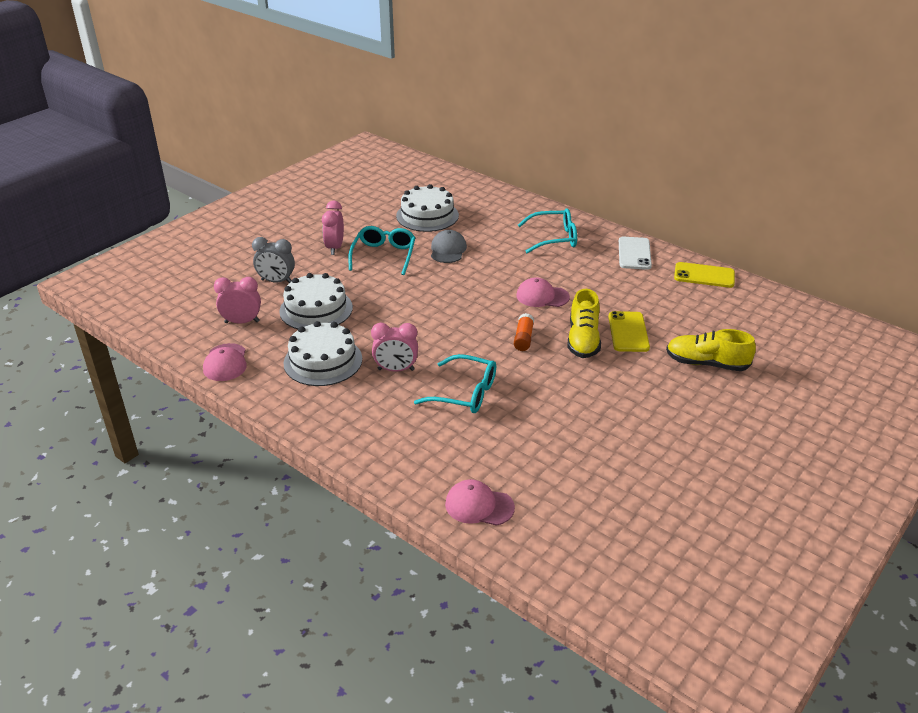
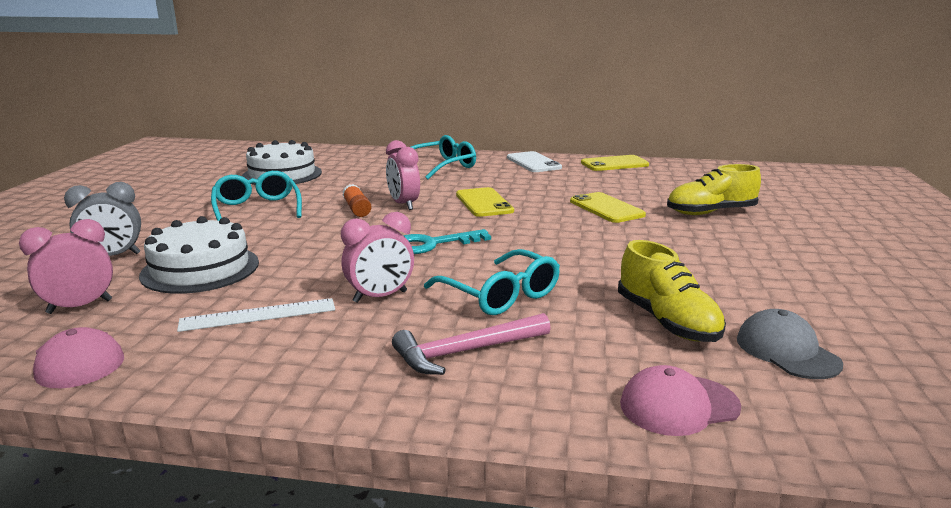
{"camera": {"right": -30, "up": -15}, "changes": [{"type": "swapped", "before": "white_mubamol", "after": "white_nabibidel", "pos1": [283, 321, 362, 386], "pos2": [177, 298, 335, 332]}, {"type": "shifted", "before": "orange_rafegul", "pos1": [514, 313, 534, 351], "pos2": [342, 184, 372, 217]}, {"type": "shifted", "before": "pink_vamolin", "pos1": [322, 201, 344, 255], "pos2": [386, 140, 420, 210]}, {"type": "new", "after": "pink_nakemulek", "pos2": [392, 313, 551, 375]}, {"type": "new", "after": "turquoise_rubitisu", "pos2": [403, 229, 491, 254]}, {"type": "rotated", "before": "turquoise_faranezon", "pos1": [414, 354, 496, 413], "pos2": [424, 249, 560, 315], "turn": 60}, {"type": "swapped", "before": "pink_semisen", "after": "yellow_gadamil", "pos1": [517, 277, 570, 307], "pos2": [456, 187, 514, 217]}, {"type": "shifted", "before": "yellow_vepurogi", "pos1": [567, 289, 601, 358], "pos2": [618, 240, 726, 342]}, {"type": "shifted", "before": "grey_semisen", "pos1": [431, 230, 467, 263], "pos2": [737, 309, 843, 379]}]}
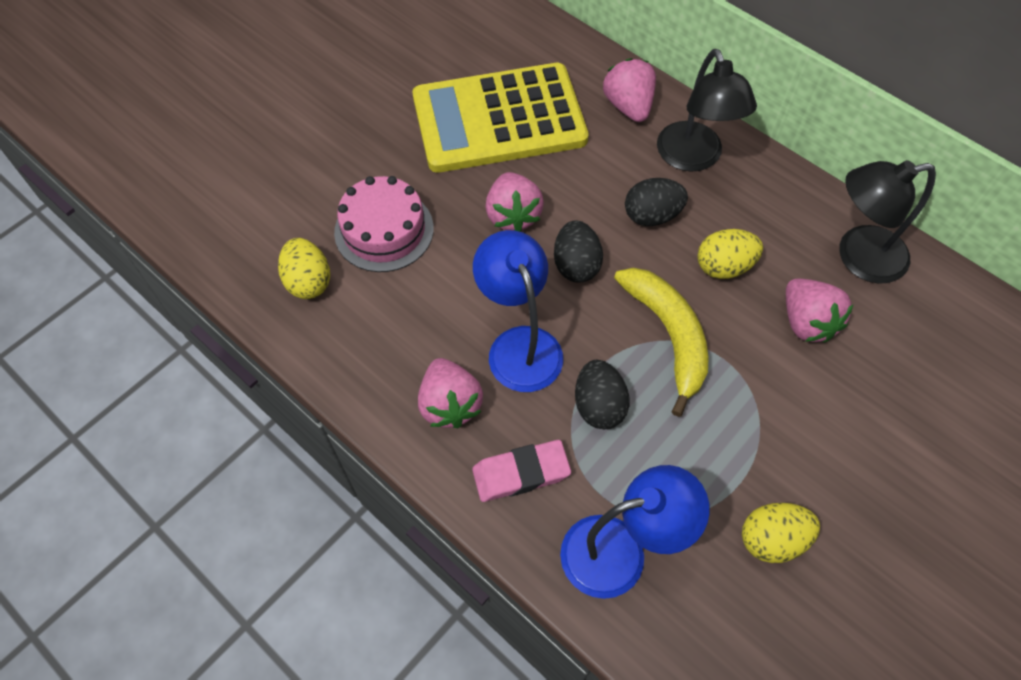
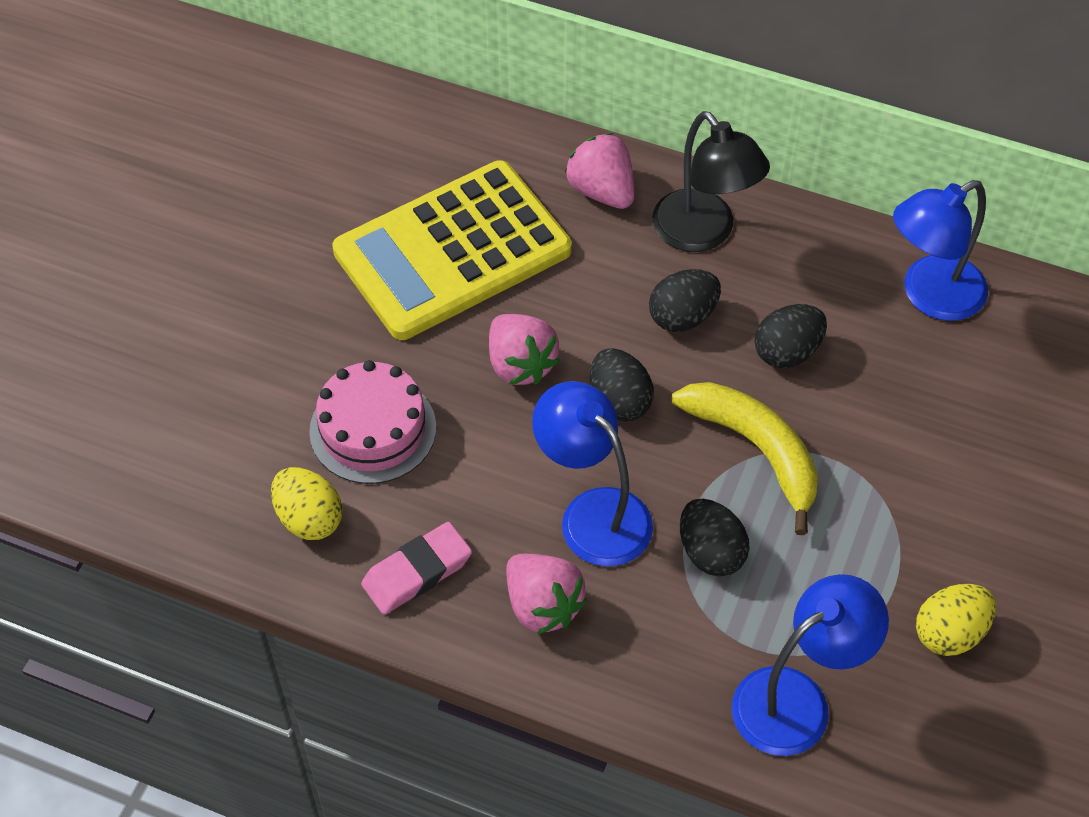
{"camera": {"right": -20, "up": -5}, "changes": [{"type": "shifted", "before": "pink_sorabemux", "pos1": [472, 440, 571, 502], "pos2": [361, 522, 472, 615]}, {"type": "repainted", "before": "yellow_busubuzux", "after": "black_busubuzux", "pos1": [697, 229, 763, 279], "pos2": [754, 304, 827, 368]}, {"type": "repainted", "before": "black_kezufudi", "after": "blue_kezufudi", "pos1": [839, 160, 936, 284], "pos2": [893, 180, 988, 321]}, {"type": "gone", "before": "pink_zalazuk", "pos1": [786, 278, 854, 342]}]}
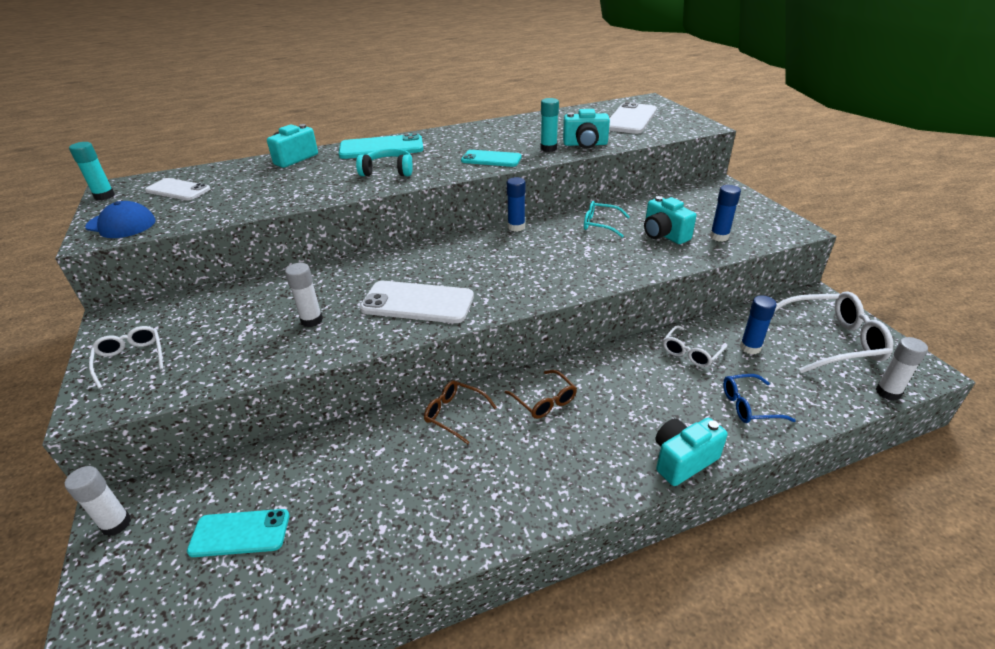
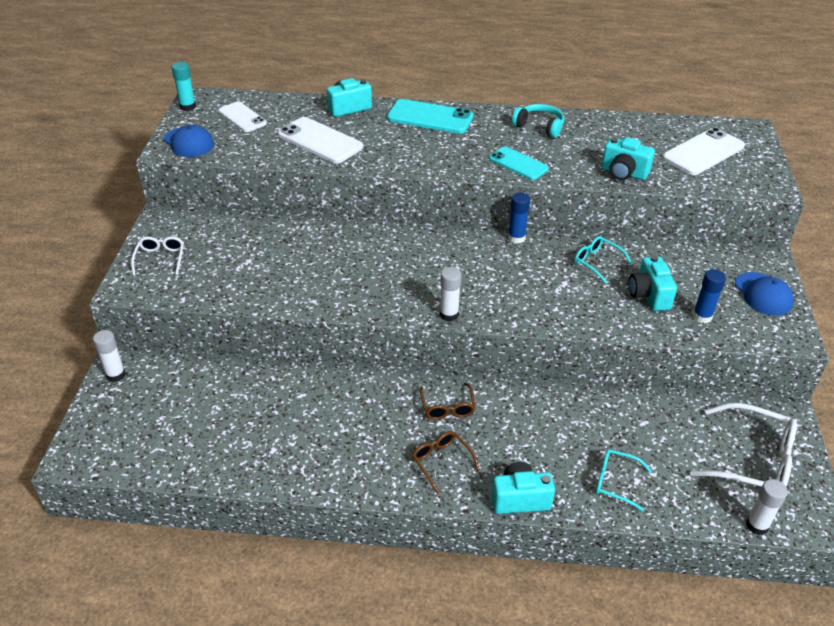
{"camera": {"right": 25, "up": 5}, "changes": [{"type": "shifted", "before": "white_gadamil", "pos1": [360, 281, 474, 323], "pos2": [278, 117, 363, 163]}, {"type": "shifted", "before": "brown_faranezon", "pos1": [424, 380, 497, 444], "pos2": [412, 431, 480, 494]}, {"type": "shifted", "before": "white_rafegul", "pos1": [285, 263, 323, 327], "pos2": [440, 267, 462, 321]}, {"type": "shifted", "before": "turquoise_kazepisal", "pos1": [356, 149, 413, 176], "pos2": [512, 104, 564, 138]}, {"type": "repainted", "before": "blue_faranezon", "after": "turquoise_faranezon", "pos1": [723, 374, 796, 423], "pos2": [596, 449, 652, 511]}, {"type": "new", "after": "blue_semisen", "pos2": [735, 272, 794, 316]}, {"type": "gone", "before": "turquoise_gadamil", "pos1": [187, 509, 289, 557]}, {"type": "gone", "before": "turquoise_rafegul", "pos1": [541, 98, 559, 152]}, {"type": "gone", "before": "white_faranezon", "pos1": [663, 325, 727, 367]}, {"type": "gone", "before": "blue_rafegul", "pos1": [740, 295, 777, 354]}]}
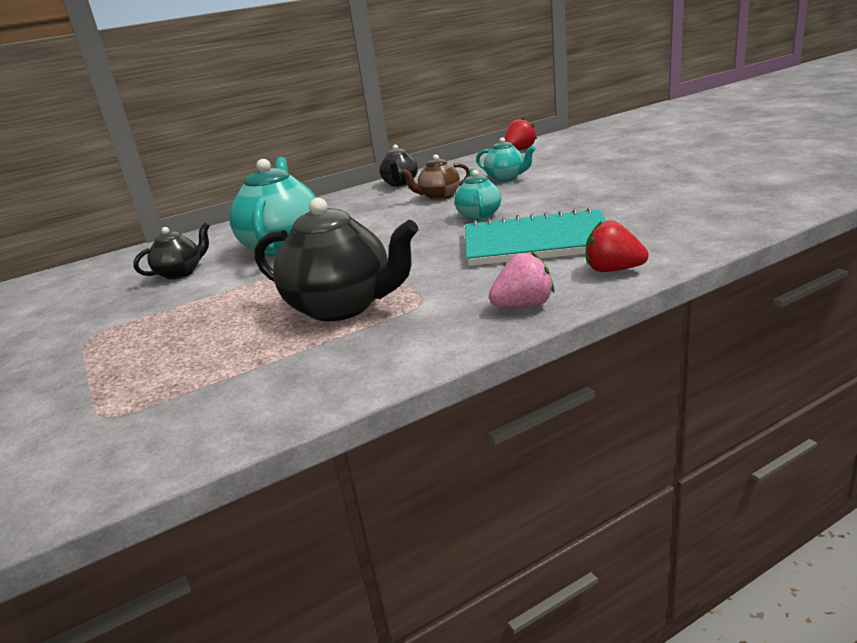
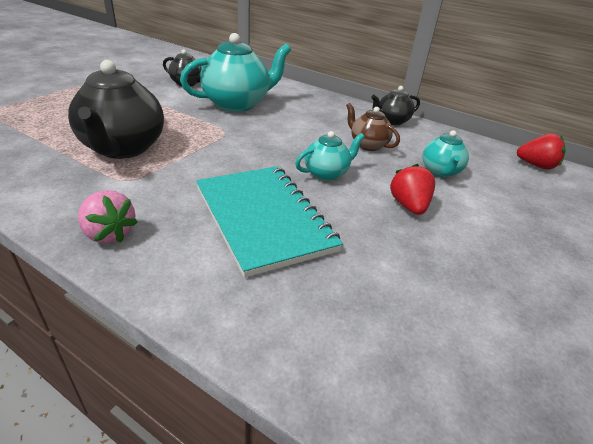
{"camera": {"right": 55, "up": 10}, "changes": [{"type": "shifted", "before": "red_zalazuk", "pos1": [586, 221, 649, 272], "pos2": [390, 164, 435, 215]}]}
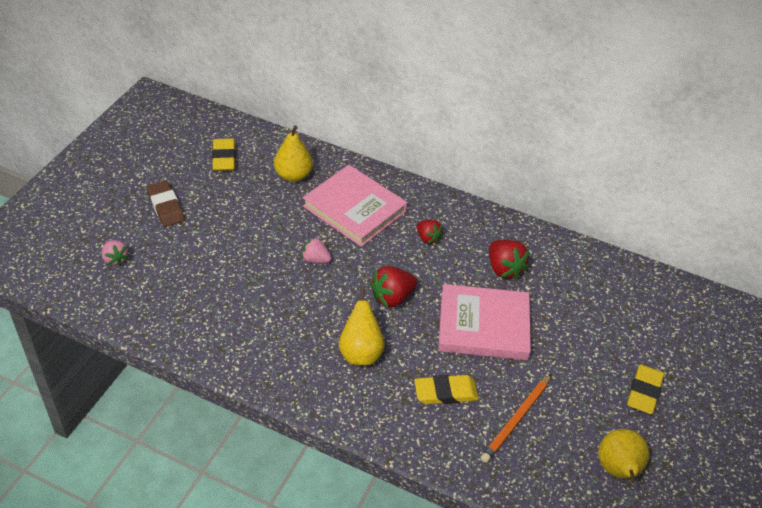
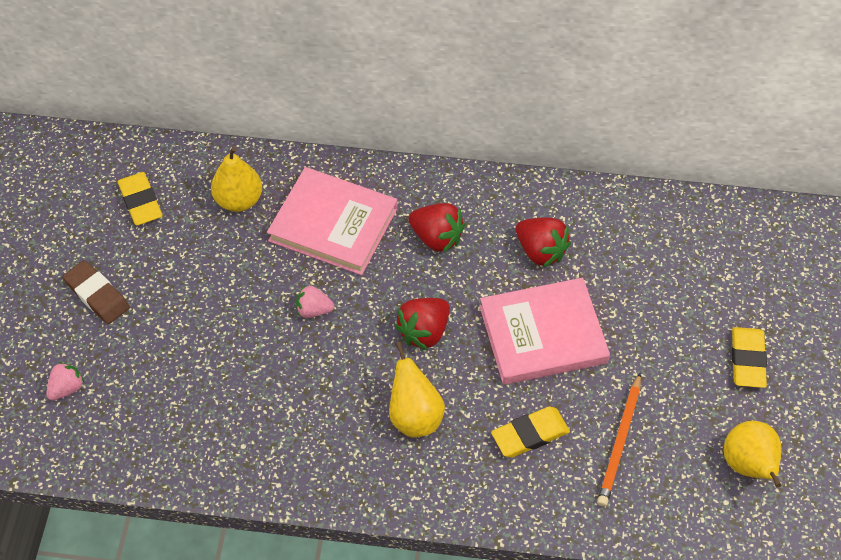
{"camera": {"right": -15, "up": 10}, "changes": [{"type": "rotated", "before": "pink_zalazuk", "pos1": [102, 240, 129, 266], "pos2": [46, 362, 85, 401], "turn": -90}, {"type": "scaled", "before": "red_zalazuk", "pos1": [417, 220, 443, 244], "pos2": [408, 203, 465, 253], "scale": 1.55}]}
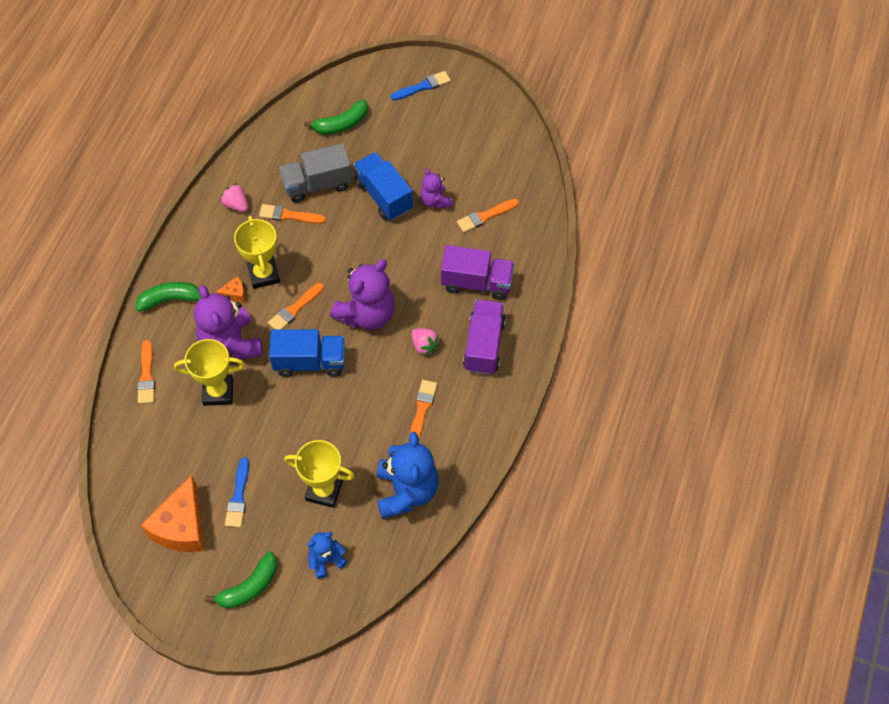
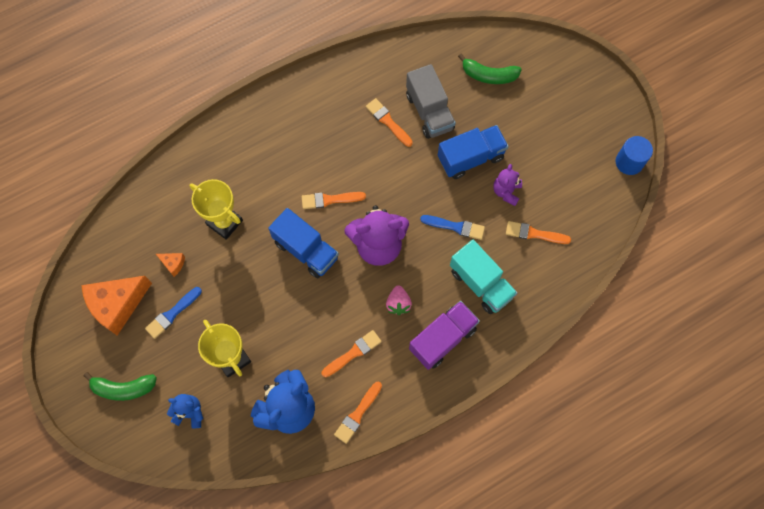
{"camera": {"right": 40, "up": 10}, "changes": [{"type": "shifted", "before": "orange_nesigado", "pos1": [215, 276, 245, 303], "pos2": [156, 253, 185, 277]}, {"type": "shifted", "before": "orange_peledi", "pos1": [137, 340, 155, 404], "pos2": [334, 382, 382, 444]}, {"type": "rotated", "before": "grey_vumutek", "pos1": [280, 143, 352, 203], "pos2": [406, 64, 456, 139], "turn": -135}, {"type": "shifted", "before": "blue_peledi", "pos1": [391, 71, 451, 100], "pos2": [420, 215, 485, 240]}, {"type": "rotated", "before": "blue_vumutek", "pos1": [353, 152, 413, 220], "pos2": [438, 125, 509, 179], "turn": 60}, {"type": "repainted", "before": "purple_vumutek", "after": "turquoise_vumutek", "pos1": [441, 245, 514, 300], "pos2": [450, 240, 517, 314]}, {"type": "new", "after": "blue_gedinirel", "pos2": [616, 136, 653, 175]}, {"type": "gone", "before": "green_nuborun", "pos1": [136, 282, 201, 312]}, {"type": "gone", "before": "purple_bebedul", "pos1": [194, 285, 262, 359]}, {"type": "gone", "before": "pink_zalazuk", "pos1": [220, 183, 248, 212]}, {"type": "gone", "before": "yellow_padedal", "pos1": [234, 216, 280, 289]}]}
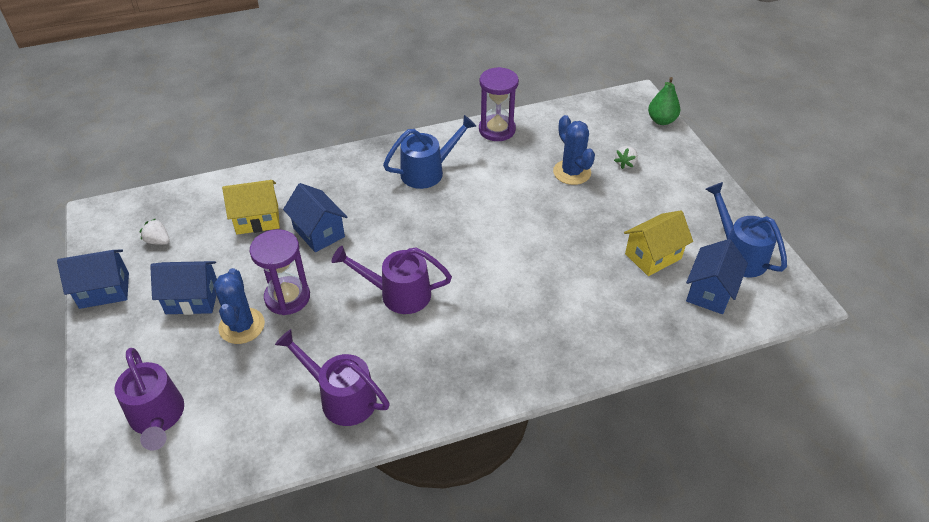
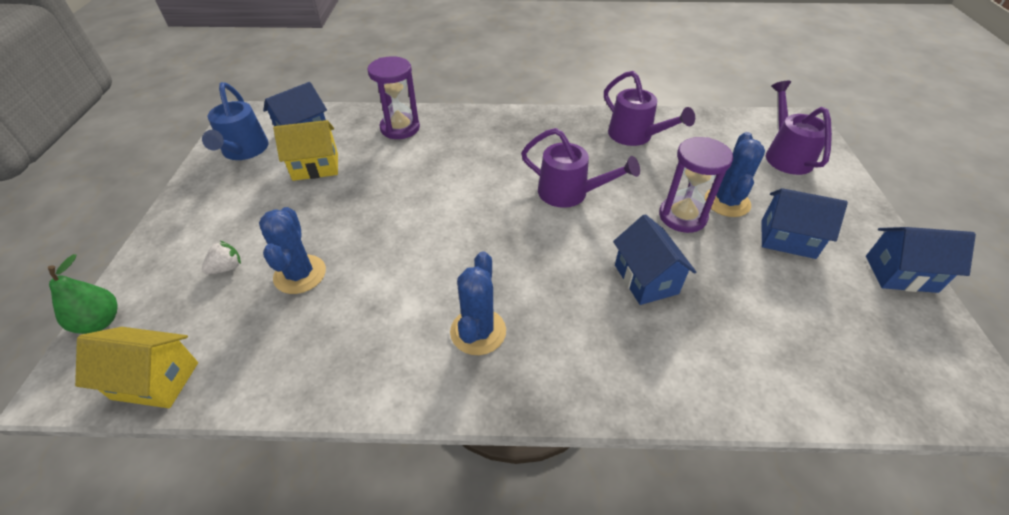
{"camera": {"right": -160, "up": 0}, "changes": [{"type": "shifted", "before": "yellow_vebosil", "pos1": [222, 180, 280, 235], "pos2": [75, 327, 198, 408]}, {"type": "shifted", "before": "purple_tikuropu", "pos1": [479, 67, 519, 141], "pos2": [368, 56, 420, 139]}, {"type": "swapped", "before": "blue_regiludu", "after": "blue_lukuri", "pos1": [383, 115, 476, 189], "pos2": [450, 251, 506, 355]}, {"type": "gone", "before": "white_zalazuk", "pos1": [140, 219, 170, 245]}]}
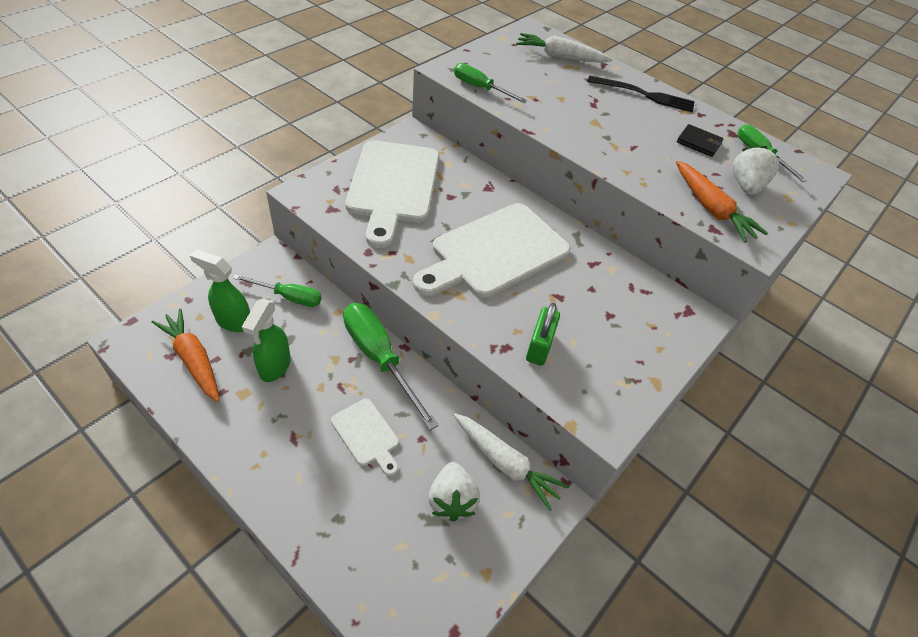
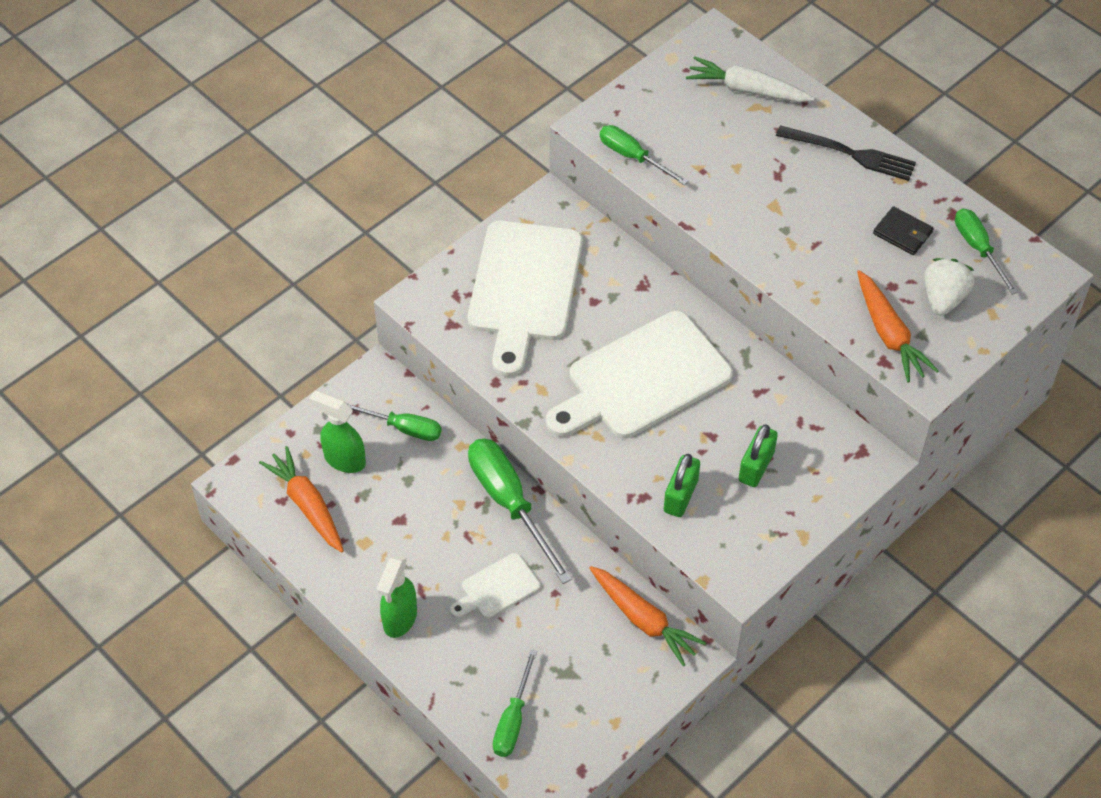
{"camera": {"right": 10, "up": 5}, "changes": [{"type": "shifted", "before": "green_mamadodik", "pos1": [242, 299, 291, 382], "pos2": [376, 555, 417, 638]}, {"type": "rotated", "before": "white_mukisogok", "pos1": [331, 399, 399, 476], "pos2": [450, 553, 540, 618], "turn": 90}, {"type": "new", "after": "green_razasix", "pos2": [493, 649, 537, 757]}, {"type": "repainted", "before": "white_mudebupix", "after": "orange_mudebupix", "pos1": [453, 413, 569, 511], "pos2": [589, 566, 706, 666]}, {"type": "new", "after": "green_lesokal", "pos2": [739, 424, 778, 487]}, {"type": "gone", "before": "white_zalazuk", "pos1": [428, 462, 480, 522]}]}
